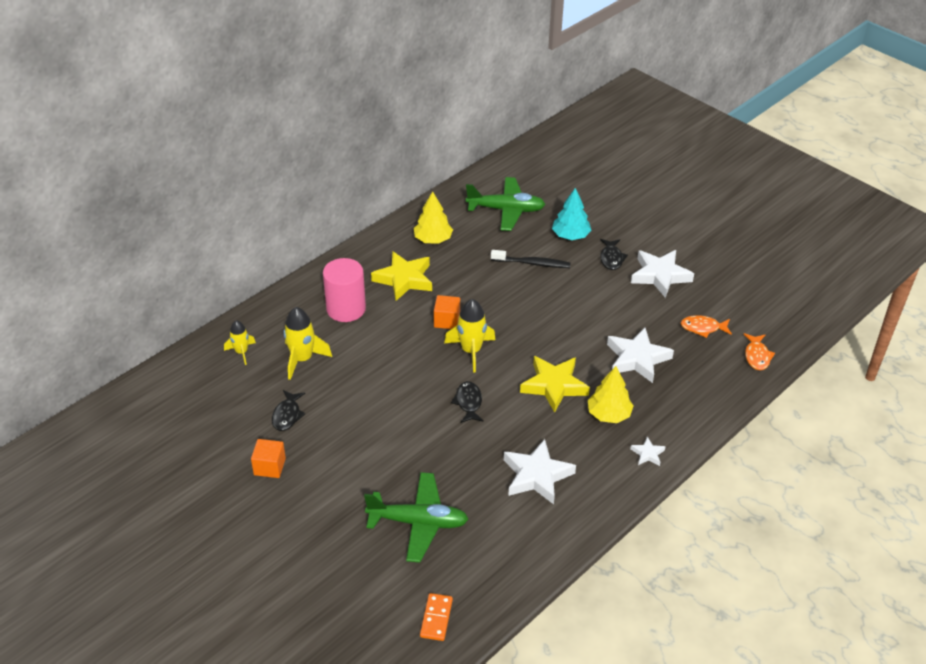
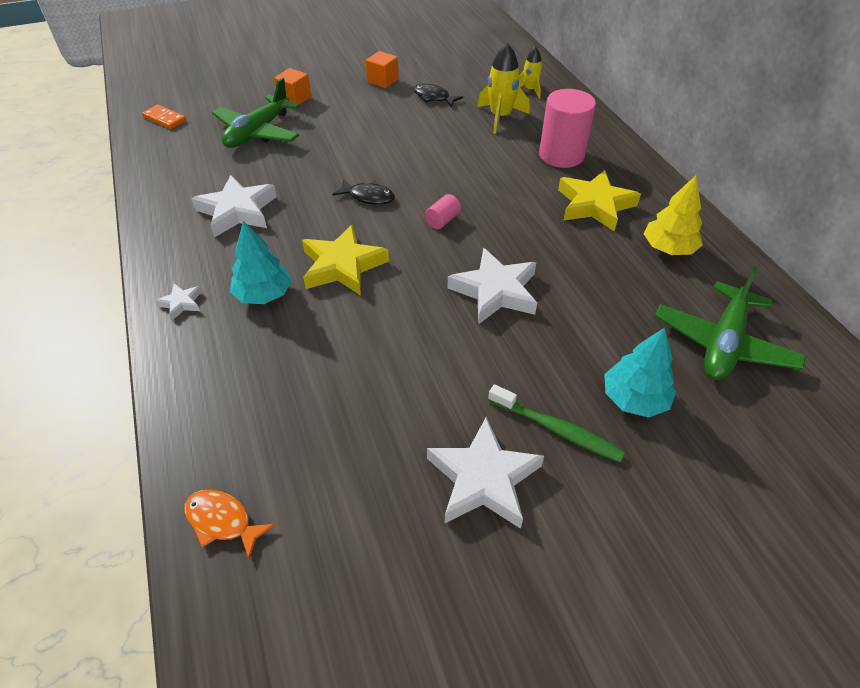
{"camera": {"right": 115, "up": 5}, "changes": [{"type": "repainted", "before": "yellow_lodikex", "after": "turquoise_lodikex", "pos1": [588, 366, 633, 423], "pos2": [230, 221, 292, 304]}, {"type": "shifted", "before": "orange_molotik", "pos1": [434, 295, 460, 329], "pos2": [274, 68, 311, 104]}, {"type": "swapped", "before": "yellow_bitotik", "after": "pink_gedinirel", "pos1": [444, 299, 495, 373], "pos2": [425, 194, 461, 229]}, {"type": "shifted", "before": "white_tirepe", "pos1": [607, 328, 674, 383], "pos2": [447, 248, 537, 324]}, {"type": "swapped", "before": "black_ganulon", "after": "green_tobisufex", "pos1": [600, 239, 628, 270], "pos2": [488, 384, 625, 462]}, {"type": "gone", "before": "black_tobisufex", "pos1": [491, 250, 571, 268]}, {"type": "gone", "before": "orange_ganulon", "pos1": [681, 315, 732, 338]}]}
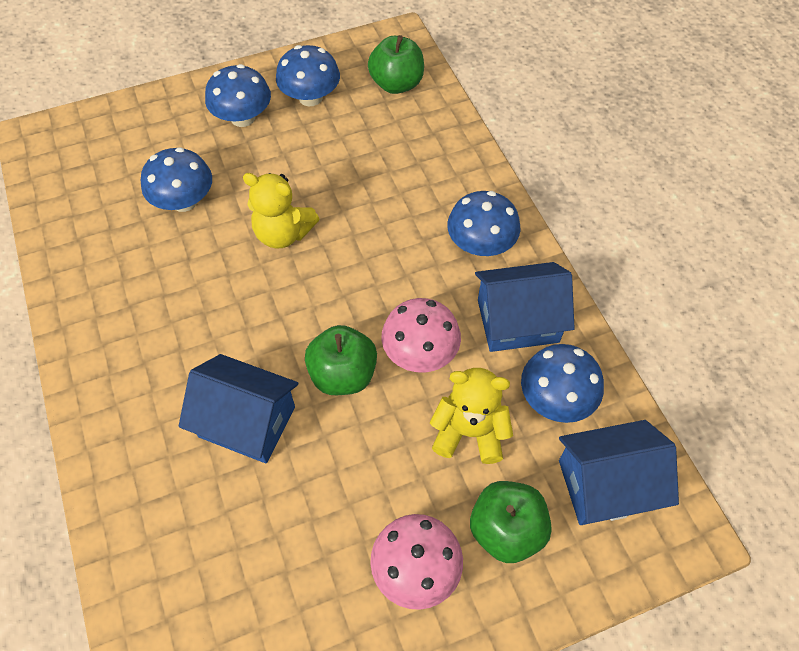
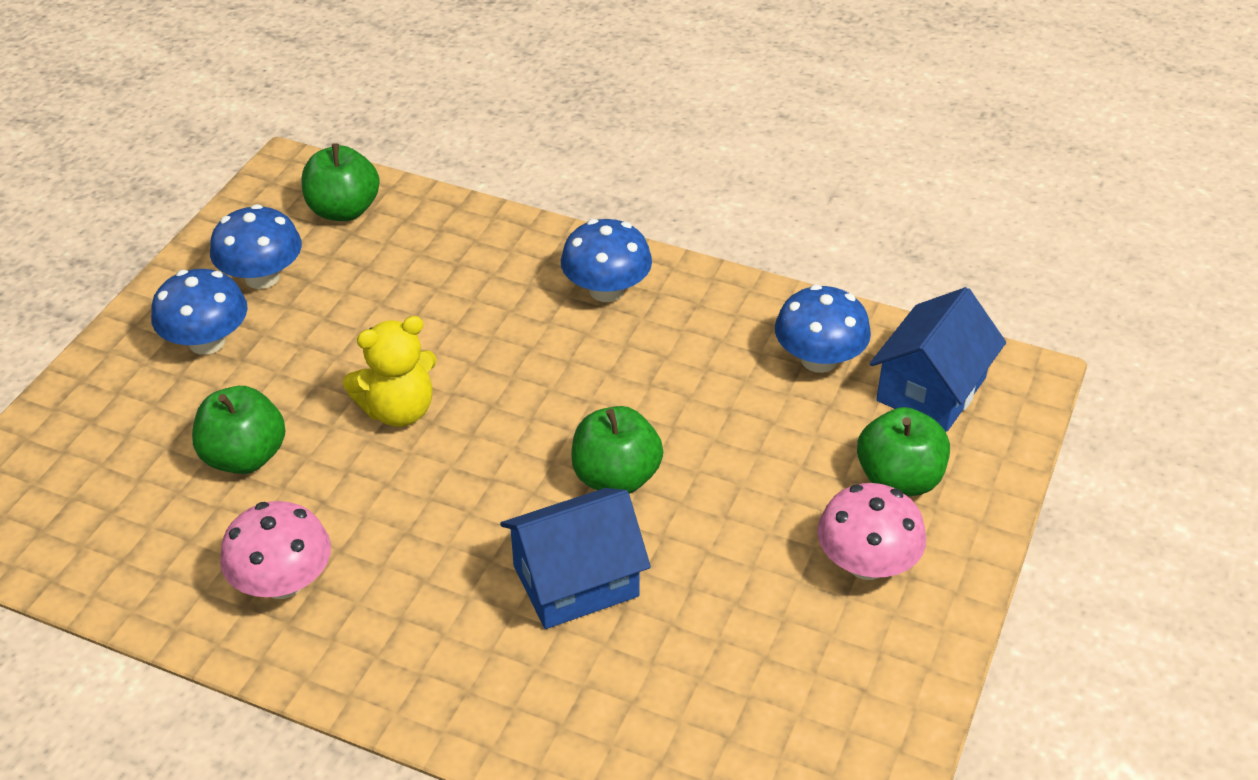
{"camera": {"right": -45, "up": -15}, "changes": [{"type": "swapped", "before": "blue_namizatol", "after": "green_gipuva", "pos1": [141, 147, 212, 212], "pos2": [192, 386, 285, 474]}, {"type": "shifted", "before": "pink_namizatol", "pos1": [382, 298, 461, 372], "pos2": [220, 501, 331, 599]}, {"type": "gone", "before": "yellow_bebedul", "pos1": [430, 368, 513, 464]}, {"type": "gone", "before": "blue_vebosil", "pos1": [475, 262, 575, 352]}]}
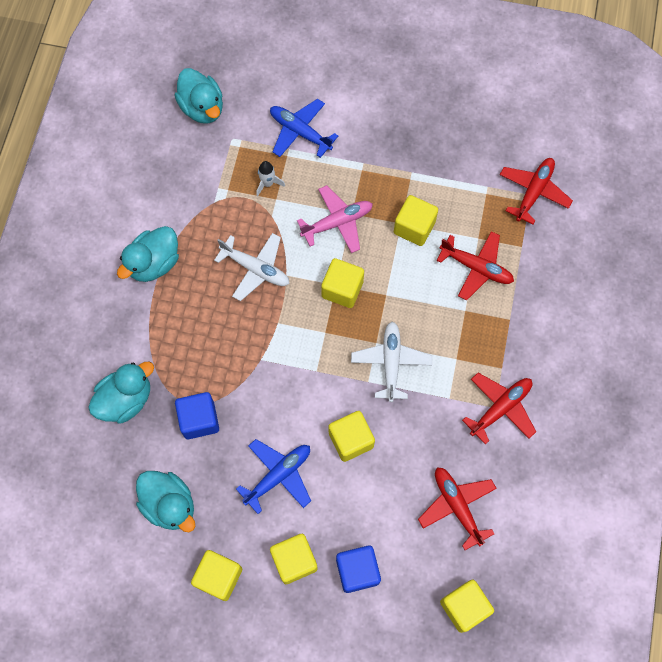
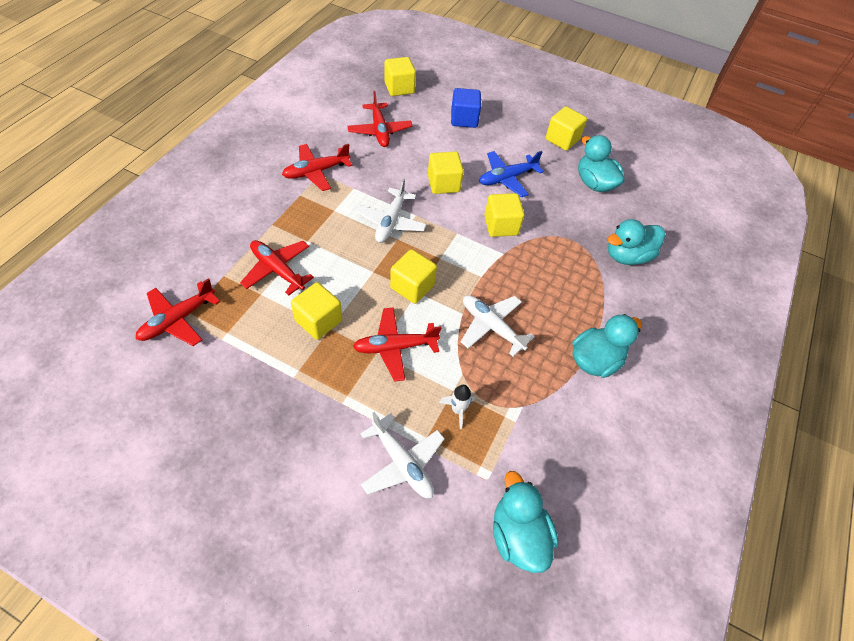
{"camera": {"right": -170, "up": -15}, "changes": [{"type": "repainted", "before": "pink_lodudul", "after": "red_lodudul", "pos1": [297, 185, 373, 253], "pos2": [353, 307, 441, 382]}, {"type": "repainted", "before": "blue_lodudul", "after": "white_lodudul", "pos1": [270, 99, 338, 158], "pos2": [360, 412, 445, 498]}, {"type": "shifted", "before": "yellow_molotik", "pos1": [270, 534, 318, 584], "pos2": [484, 193, 524, 237]}, {"type": "gone", "before": "blue_molotik", "pos1": [175, 392, 219, 439]}]}
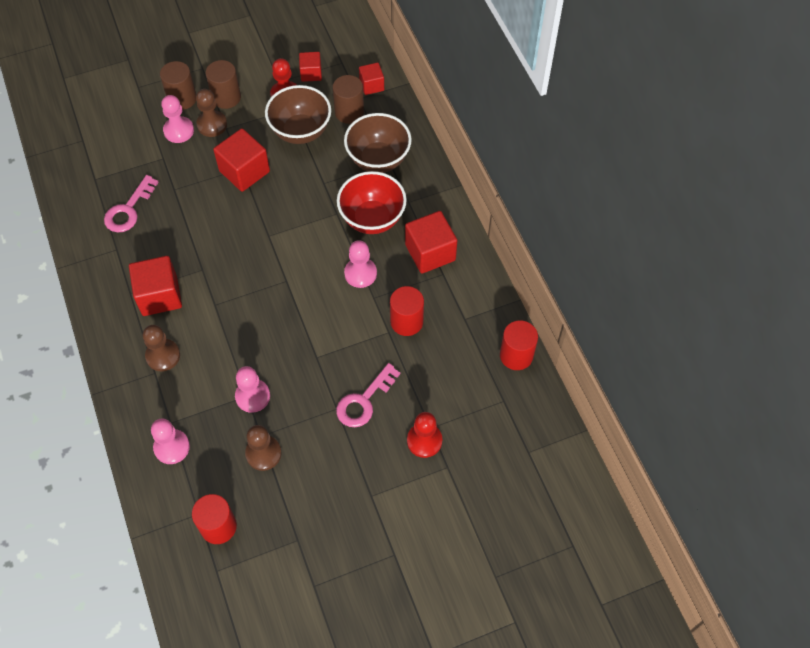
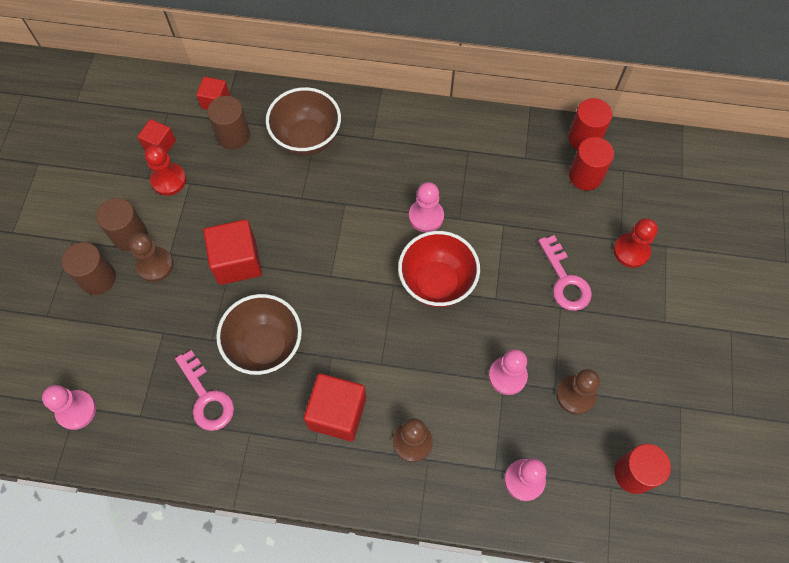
{"camera": {"right": -60, "up": 5}, "changes": [{"type": "shifted", "before": "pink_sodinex", "pos1": [161, 95, 194, 143], "pos2": [42, 385, 96, 430]}, {"type": "shifted", "before": "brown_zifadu", "pos1": [265, 85, 331, 144], "pos2": [216, 294, 302, 375]}, {"type": "shifted", "before": "red_zifadu", "pos1": [337, 171, 407, 234], "pos2": [398, 231, 480, 307]}, {"type": "shifted", "before": "red_gedinirel", "pos1": [390, 286, 424, 336], "pos2": [569, 137, 614, 191]}, {"type": "gone", "before": "red_molotik", "pos1": [405, 211, 457, 274]}]}
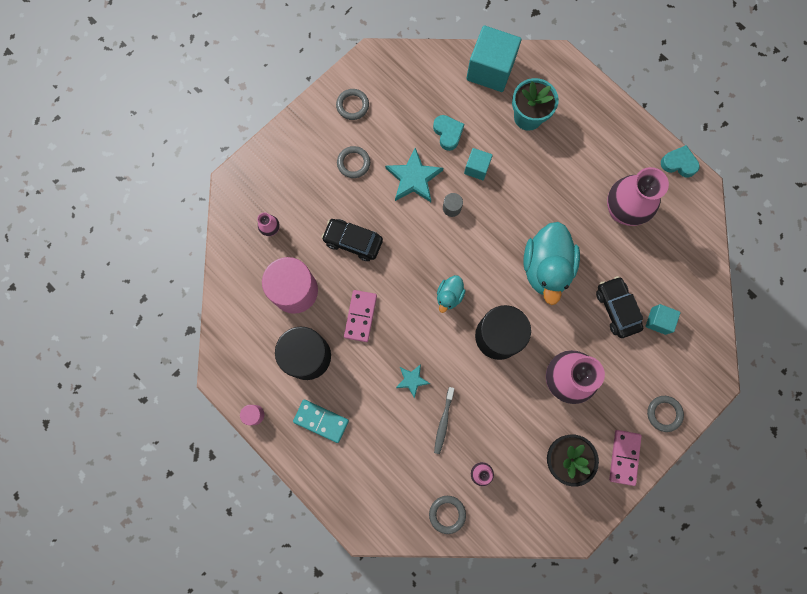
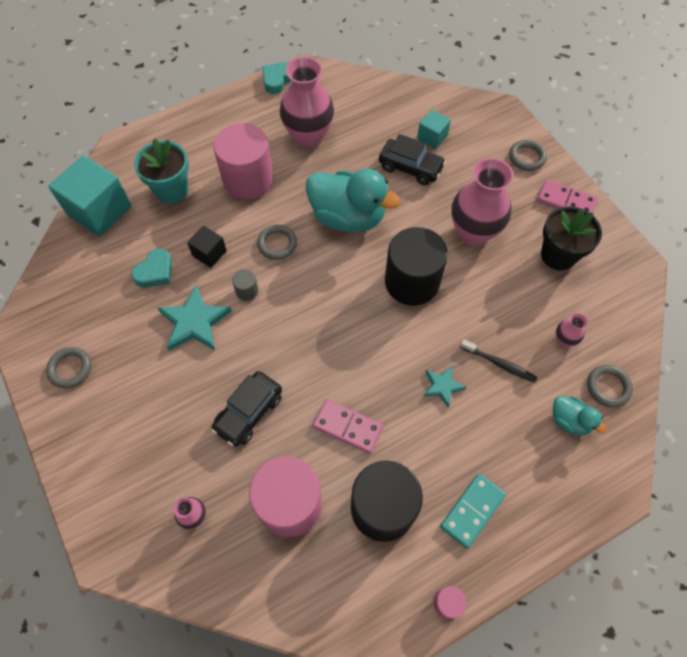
{"camera": {"right": -75, "up": -15}, "changes": [{"type": "rotated", "before": "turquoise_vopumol", "pos1": [433, 115, 464, 151], "pos2": [131, 248, 172, 287], "turn": 135}, {"type": "repainted", "before": "turquoise_molotik", "after": "black_molotik", "pos1": [464, 148, 493, 180], "pos2": [187, 226, 227, 268]}, {"type": "new", "after": "pink_gedinirel", "pos2": [213, 123, 273, 200]}, {"type": "shifted", "before": "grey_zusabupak", "pos1": [337, 146, 370, 178], "pos2": [257, 225, 297, 260]}, {"type": "rotated", "before": "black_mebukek", "pos1": [596, 276, 643, 338], "pos2": [379, 134, 446, 185], "turn": -150}, {"type": "repainted", "before": "grey_tobisufex", "after": "black_tobisufex", "pos1": [434, 387, 454, 454], "pos2": [460, 339, 537, 383]}, {"type": "shifted", "before": "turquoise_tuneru", "pos1": [437, 275, 466, 313], "pos2": [553, 396, 607, 436]}]}
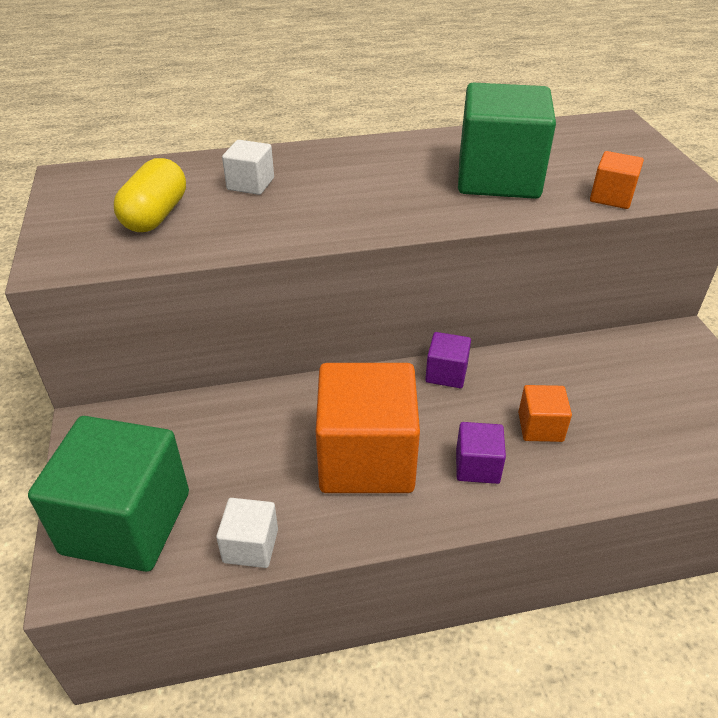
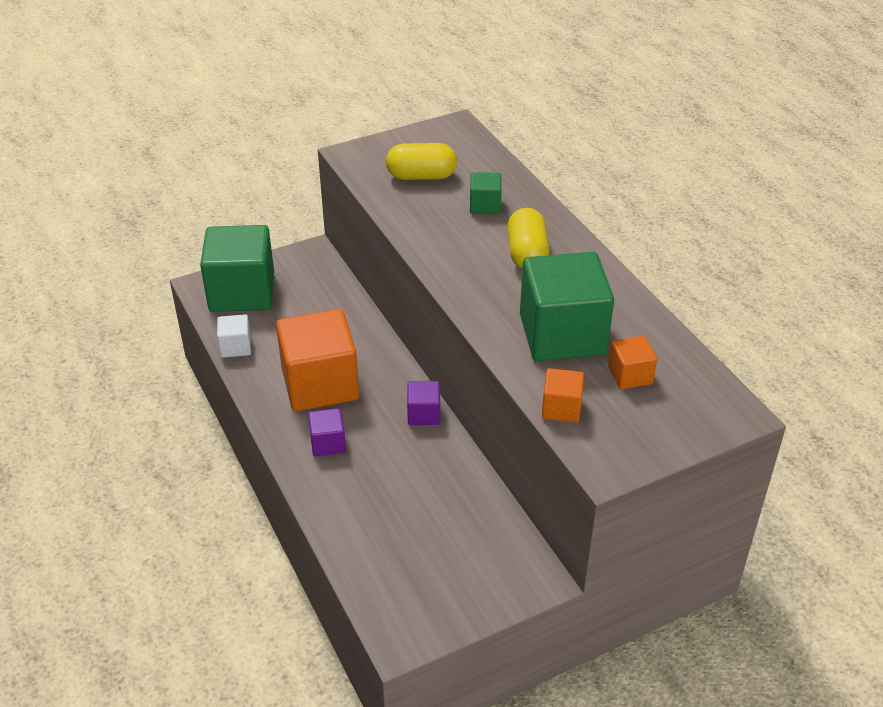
{"camera": {"right": 75, "up": 0}, "changes": [{"type": "repainted", "before": "white_molotik", "after": "green_molotik", "pos1": [222, 140, 274, 195], "pos2": [470, 172, 502, 214]}, {"type": "new", "after": "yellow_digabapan", "pos2": [507, 208, 549, 269]}, {"type": "shifted", "before": "orange_molotik", "pos1": [518, 385, 572, 442], "pos2": [608, 336, 657, 389]}]}
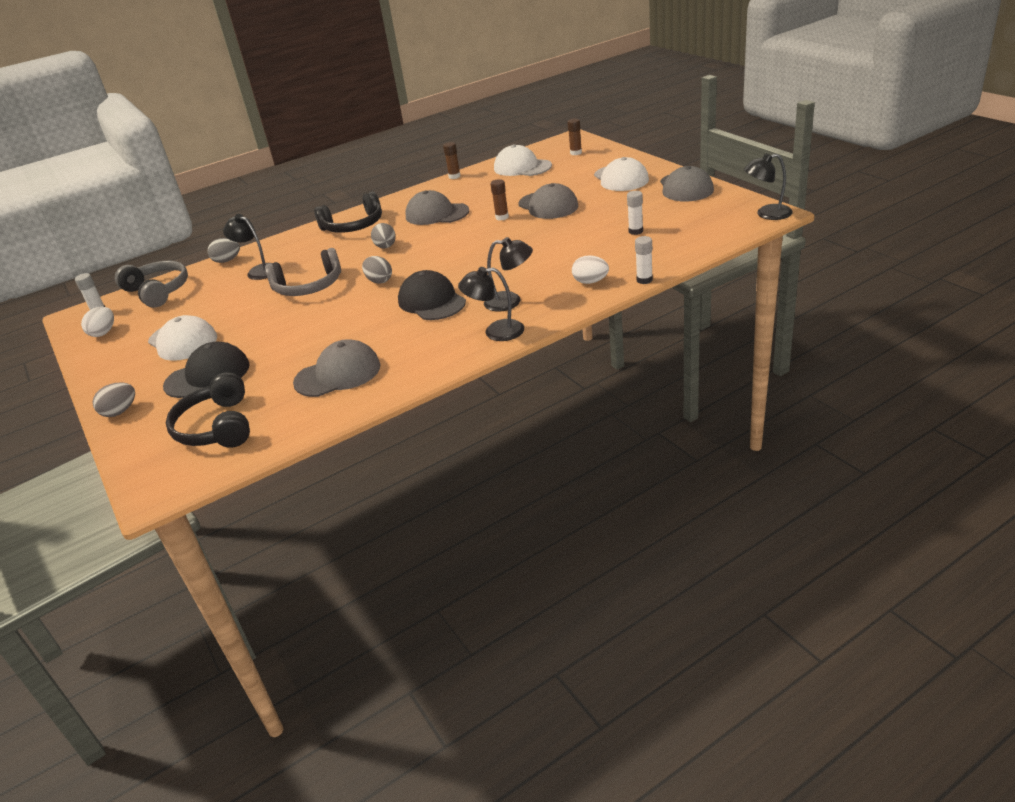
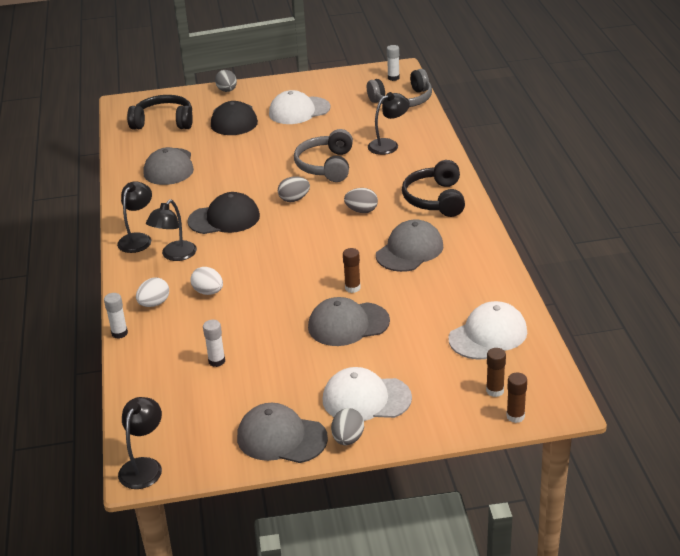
{"camera": {"right": 110, "up": 0}, "changes": [{"type": "shifted", "before": "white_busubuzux", "pos1": [81, 307, 114, 337], "pos2": [191, 267, 223, 295]}, {"type": "shifted", "before": "grey_busubuzux", "pos1": [208, 238, 240, 263], "pos2": [331, 408, 364, 445]}, {"type": "shifted", "before": "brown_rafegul", "pos1": [443, 142, 460, 179], "pos2": [506, 372, 527, 423]}]}
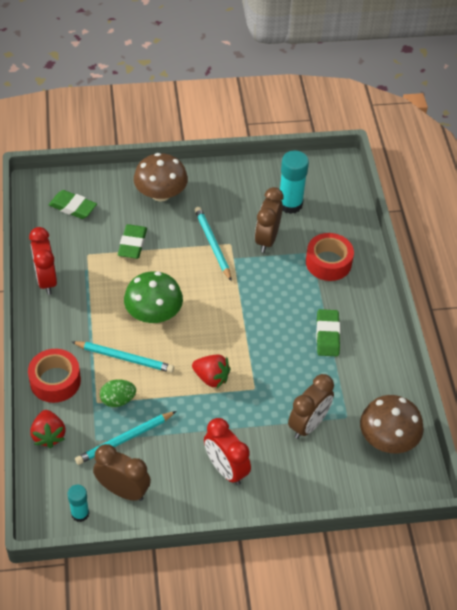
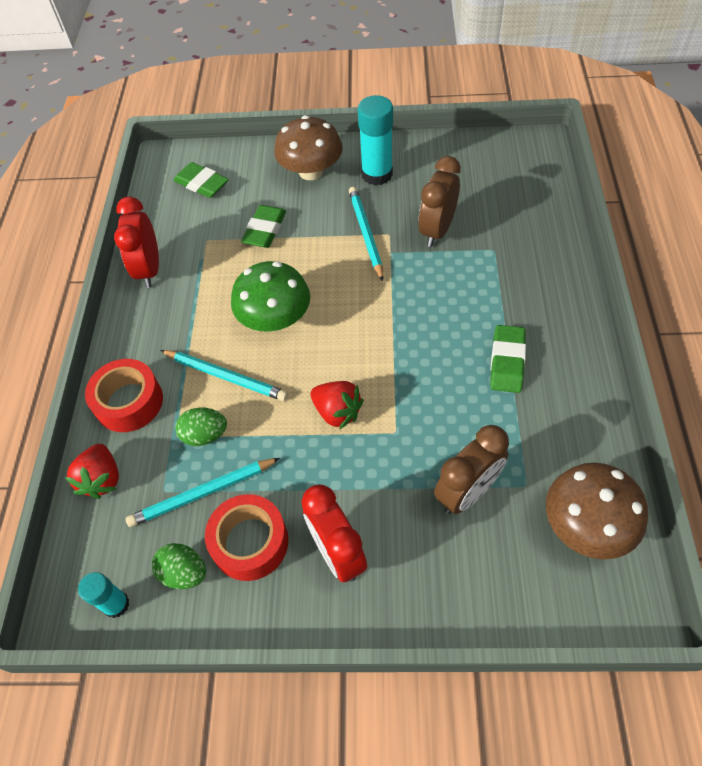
{"camera": {"right": 15, "up": 5}, "changes": [{"type": "swapped", "before": "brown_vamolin", "after": "green_busubuzux", "pos1": [93, 444, 151, 501], "pos2": [152, 543, 206, 589]}, {"type": "shifted", "before": "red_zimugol", "pos1": [306, 233, 354, 281], "pos2": [205, 494, 288, 581]}, {"type": "shifted", "before": "turquoise_rafegul", "pos1": [280, 151, 309, 214], "pos2": [358, 95, 393, 185]}]}
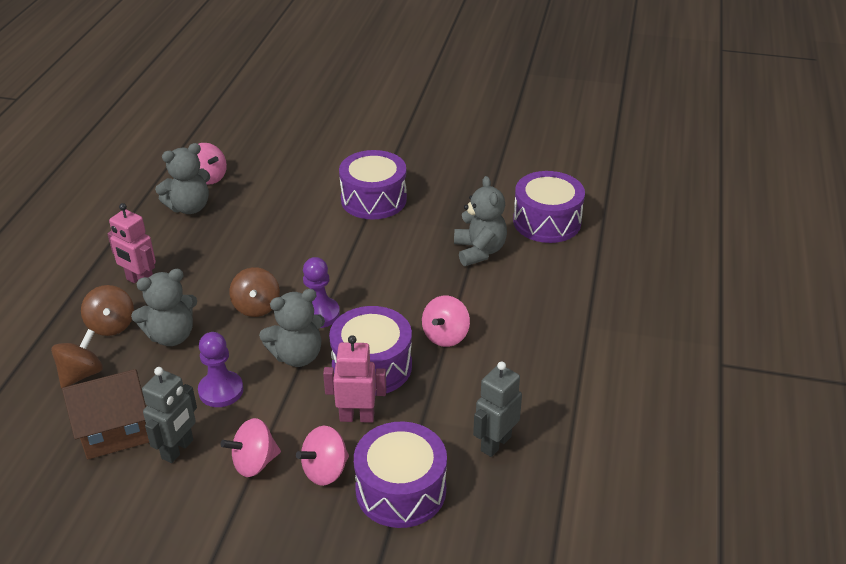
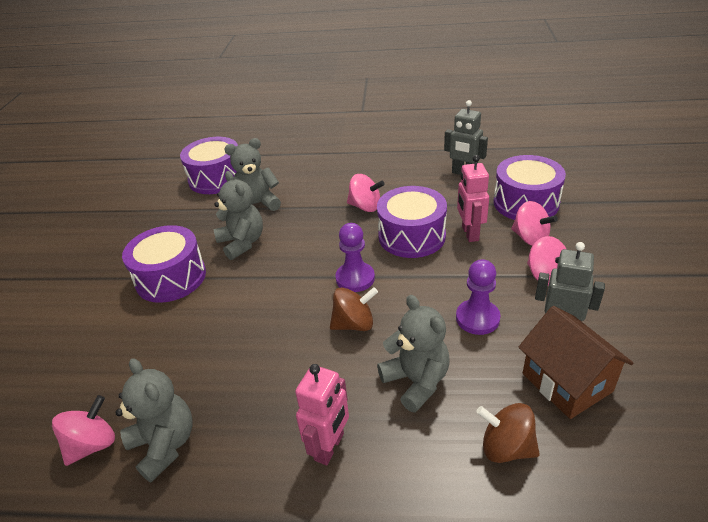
{"camera": {"right": -95, "up": 0}, "changes": [{"type": "shifted", "before": "grey_bebedul", "pos1": [259, 289, 325, 367], "pos2": [214, 171, 263, 260]}, {"type": "gone", "before": "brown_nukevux", "pos1": [81, 285, 134, 336]}]}
